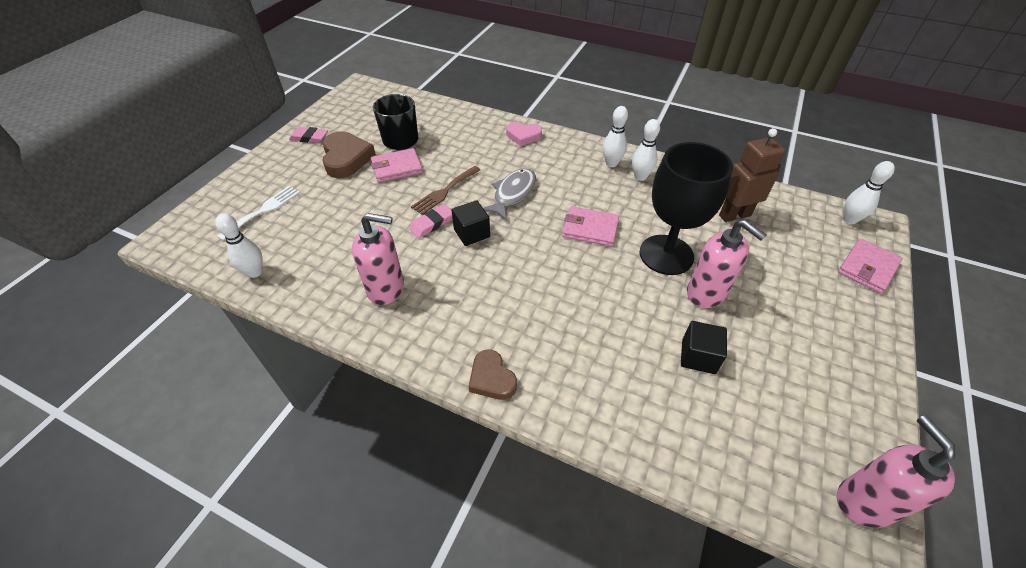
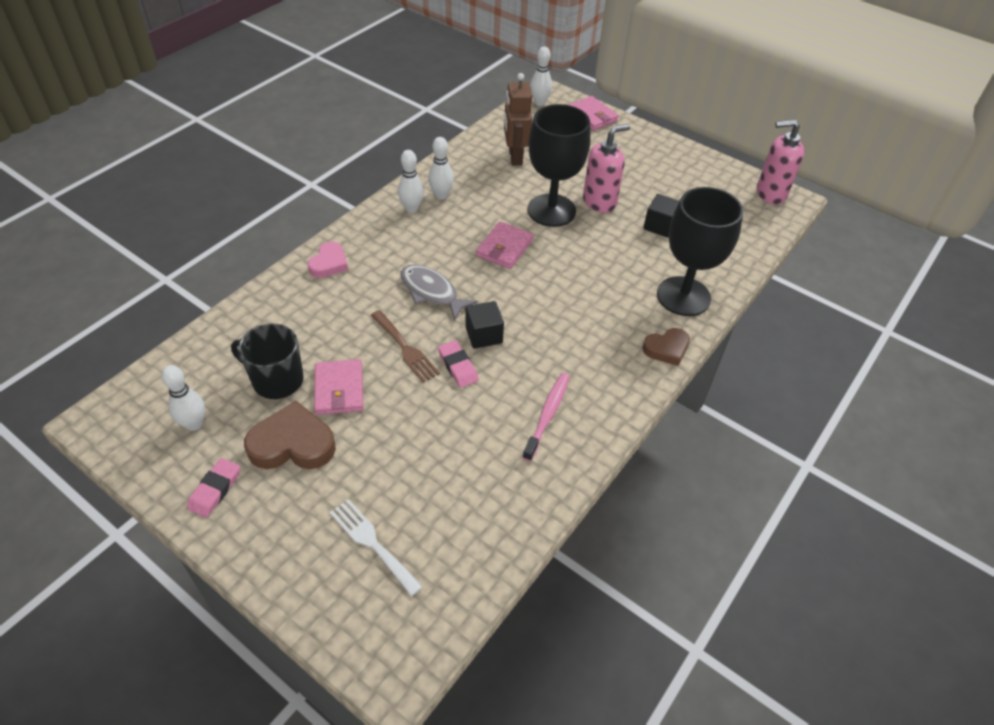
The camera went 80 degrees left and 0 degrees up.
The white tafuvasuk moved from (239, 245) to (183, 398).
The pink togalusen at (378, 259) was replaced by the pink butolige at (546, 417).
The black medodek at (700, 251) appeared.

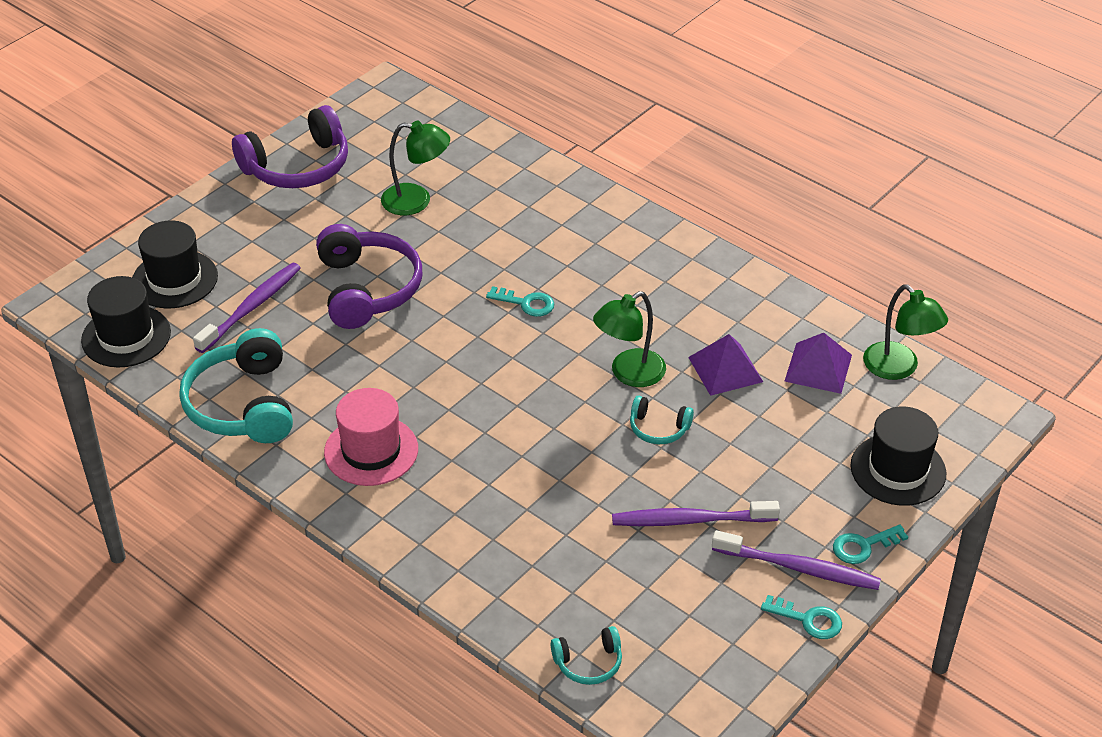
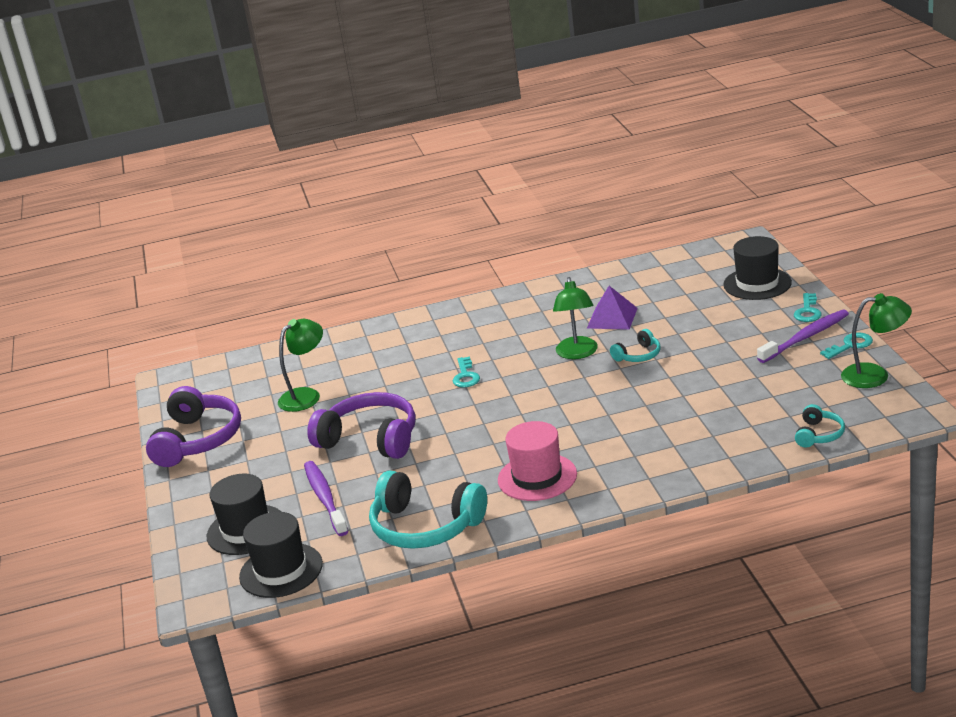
The camera went 50 degrees left and 15 degrees down.
The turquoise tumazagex at (520, 301) turned 120 degrees clockwise.
The purple butolige at (696, 513) disappeared.
The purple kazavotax at (818, 363) disappeared.
The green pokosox moved from (905, 332) to (876, 340).

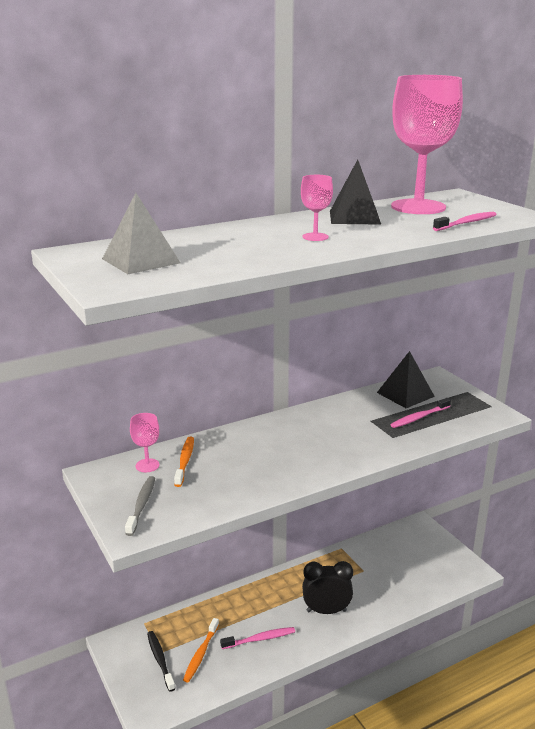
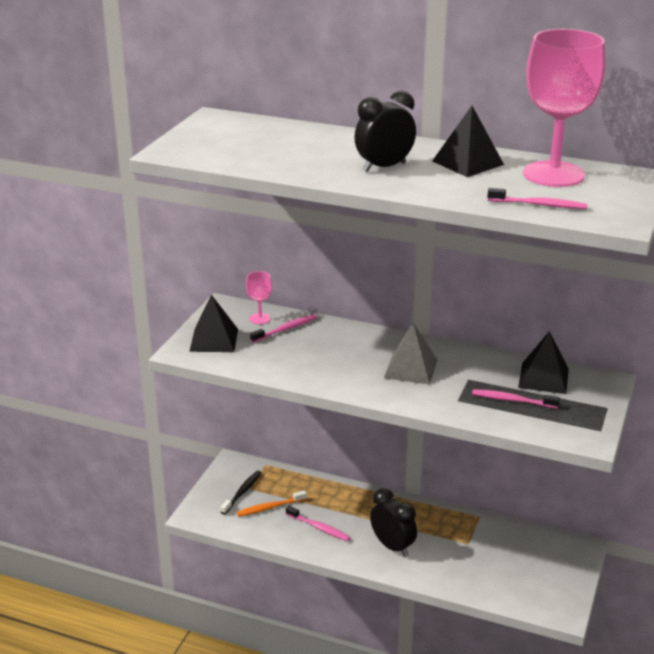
The camera went 50 degrees right and 5 degrees up.
The grey kazavotax moved from (141, 233) to (410, 354).
The grey butolige at (140, 506) was replaced by the black kazavotax at (213, 323).
The orange butolige at (184, 461) became the pink butolige at (283, 328).
The pink medodek at (317, 208) was replaced by the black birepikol at (385, 131).

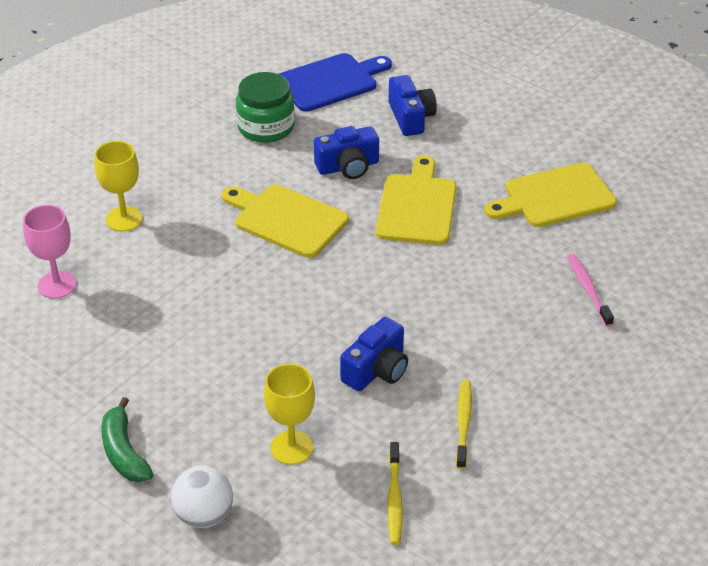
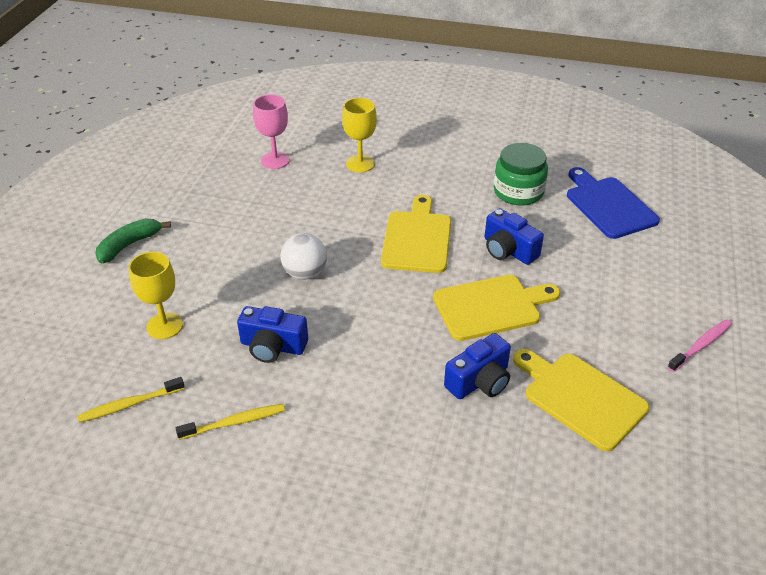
The camera went 65 degrees right and 0 degrees up.
The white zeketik moved from (202, 497) to (303, 256).
The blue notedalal at (335, 82) turned 150 degrees counterclockwise.
The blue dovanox moved from (412, 105) to (477, 366).
The pink butolige moved from (590, 290) to (700, 345).

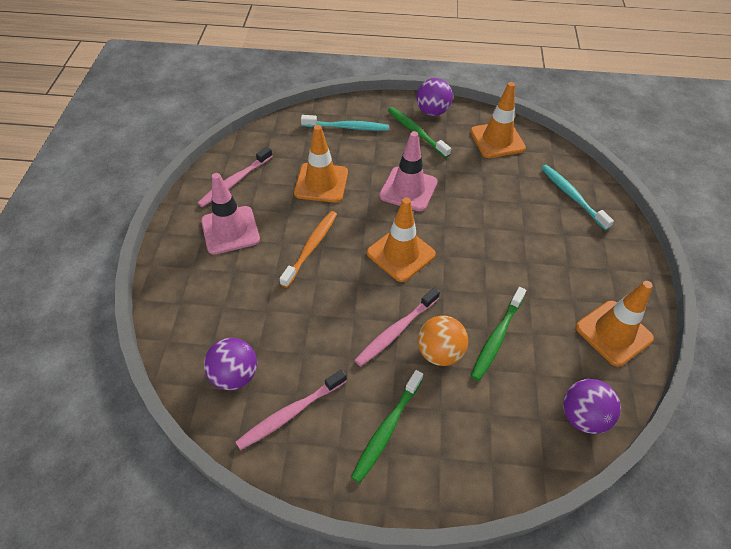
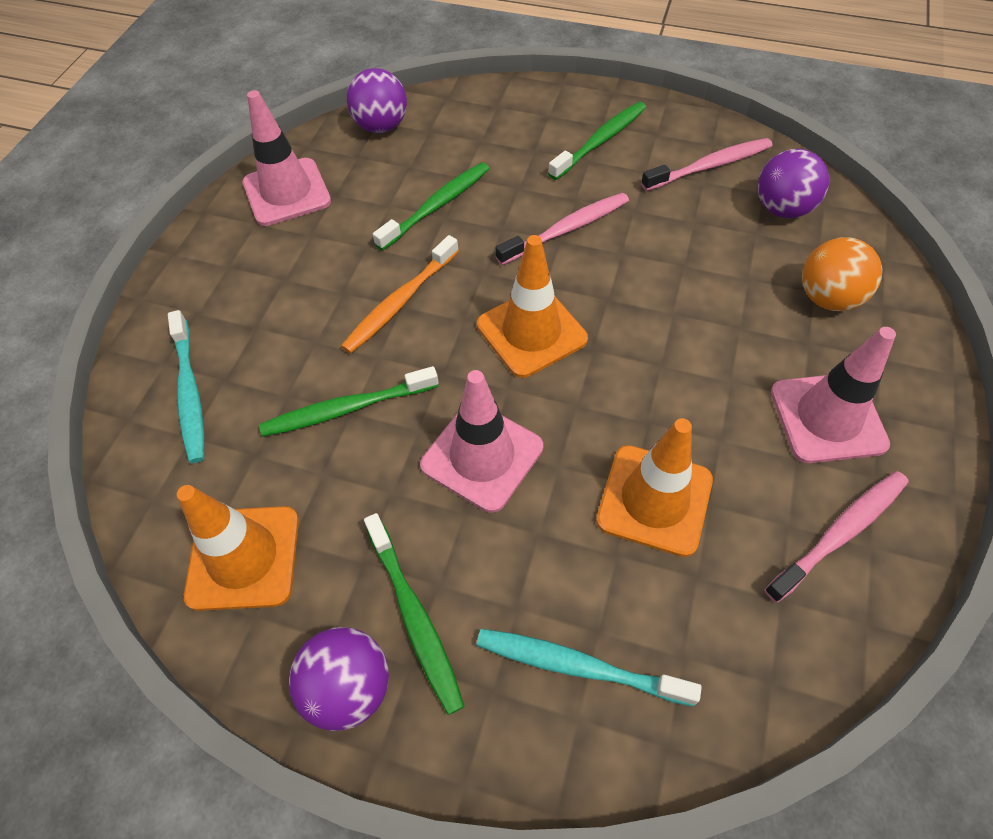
The camera went 165 degrees left and 5 degrees up.
The orange butolige moved from (308, 249) to (400, 294).
The orange zeketik moved from (443, 341) to (842, 274).
The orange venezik at (615, 324) became the pink venezik at (287, 158).
The green butolige at (349, 401) appeared.

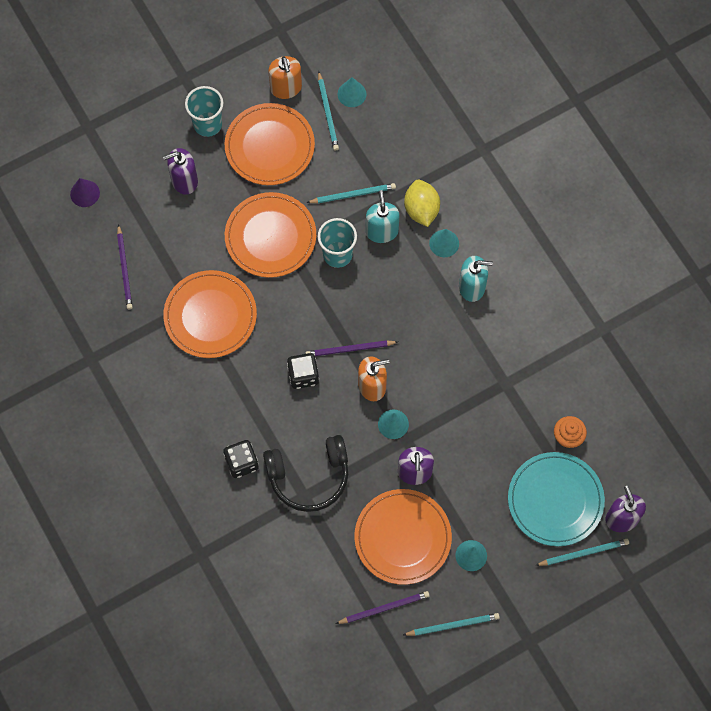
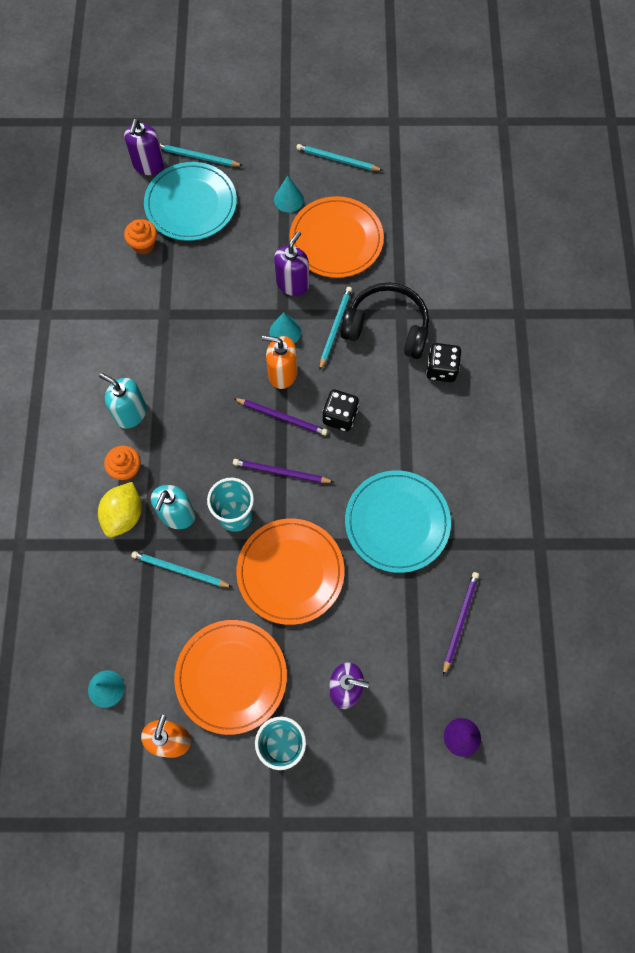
The camera went 150 degrees left and 0 degrees up.
The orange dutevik at (210, 314) became the turquoise dutevik at (398, 521).
The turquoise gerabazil moved from (328, 111) to (336, 328).
The purple gerabazil moved from (382, 607) to (283, 471).
The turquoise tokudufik at (444, 243) was replaced by the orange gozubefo at (122, 463).

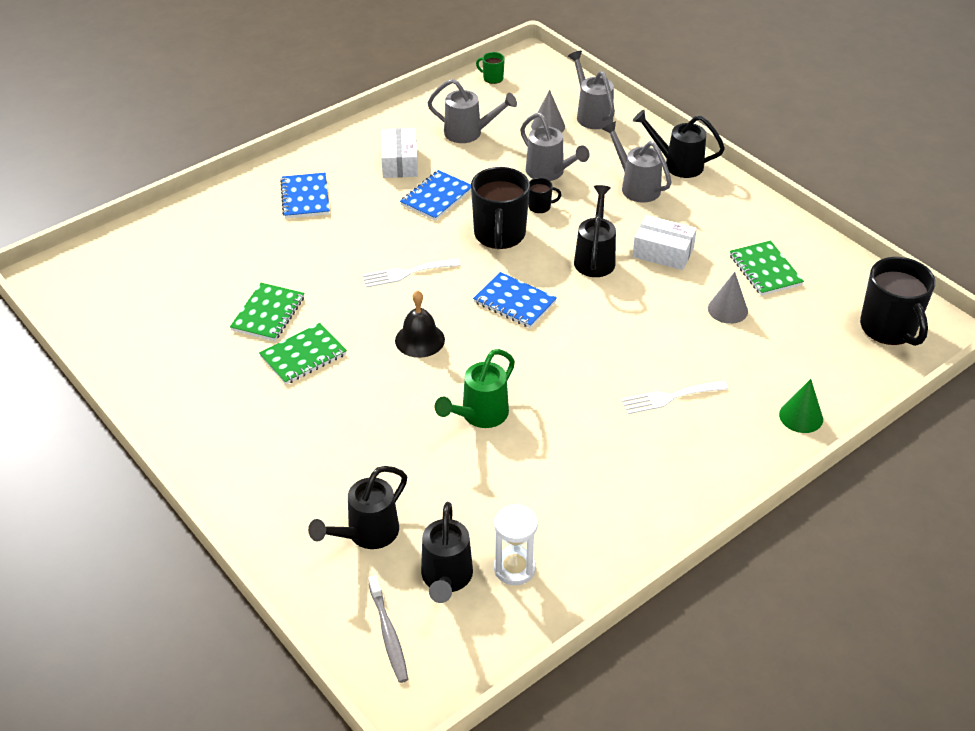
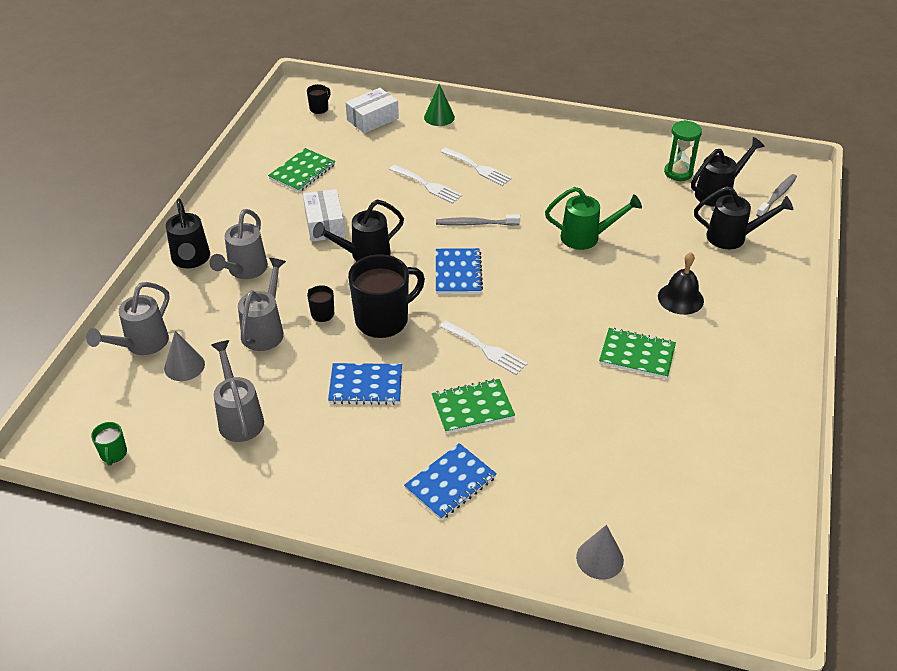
The camera went 125 degrees left and 0 degrees up.
The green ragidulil moved from (267, 312) to (473, 406).
The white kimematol moved from (399, 153) to (372, 110).
The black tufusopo moved from (420, 324) to (681, 283).
The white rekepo at (516, 544) became the green rekepo at (683, 150).
The grey tokudufik moved from (728, 298) to (600, 552).
The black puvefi at (897, 301) changed to 0.45 times the size.
The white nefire at (425, 184) appeared.
The grey butolige at (478, 220) appeared.

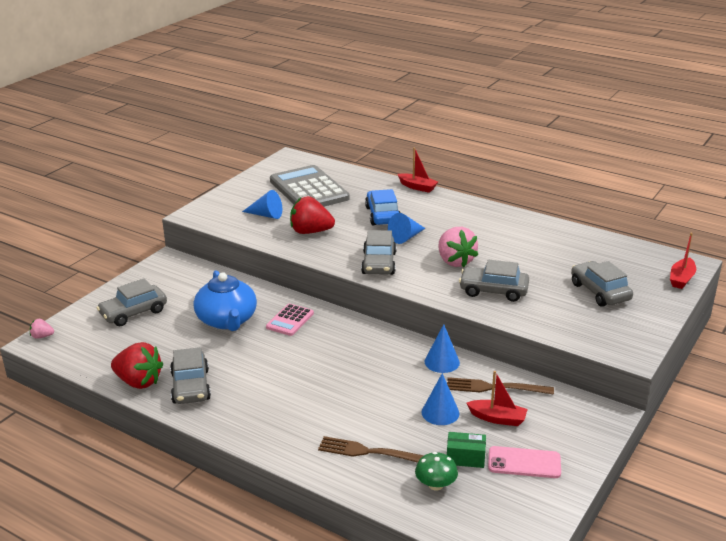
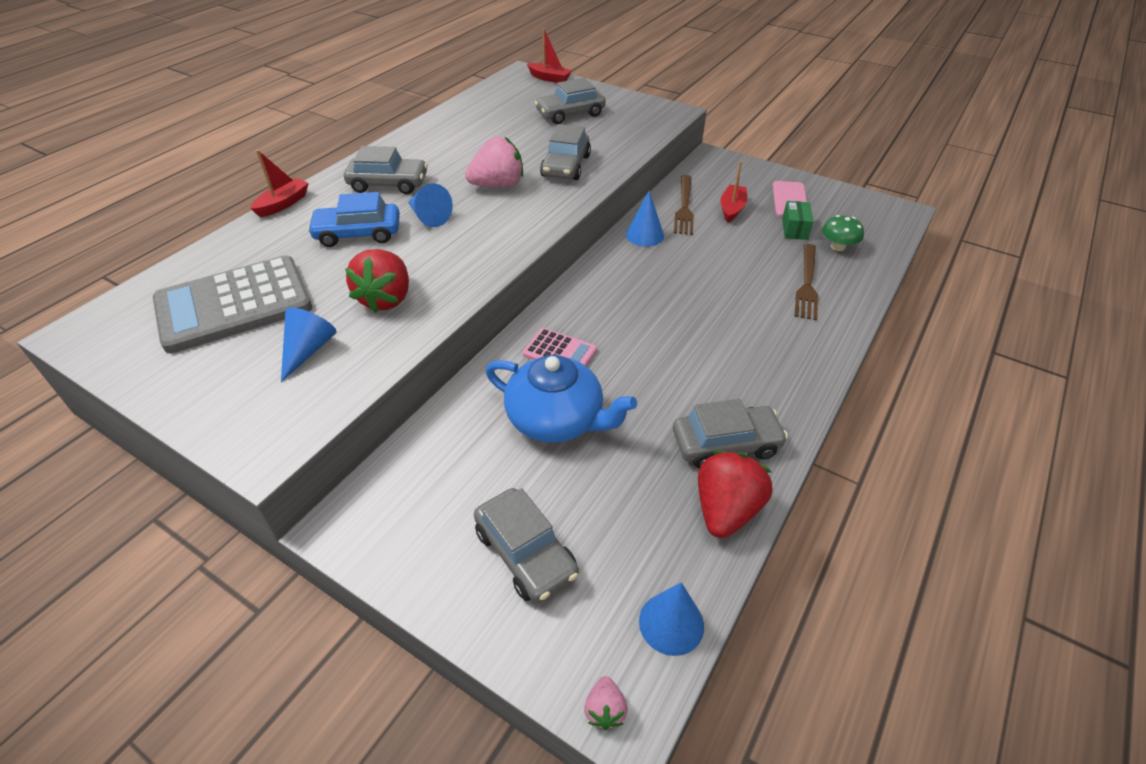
The camera went 90 degrees left and 15 degrees up.
The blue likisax at (225, 300) turned 45 degrees clockwise.
The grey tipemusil moved from (379, 252) to (386, 170).
The blue tokudufik moved from (440, 399) to (671, 619).

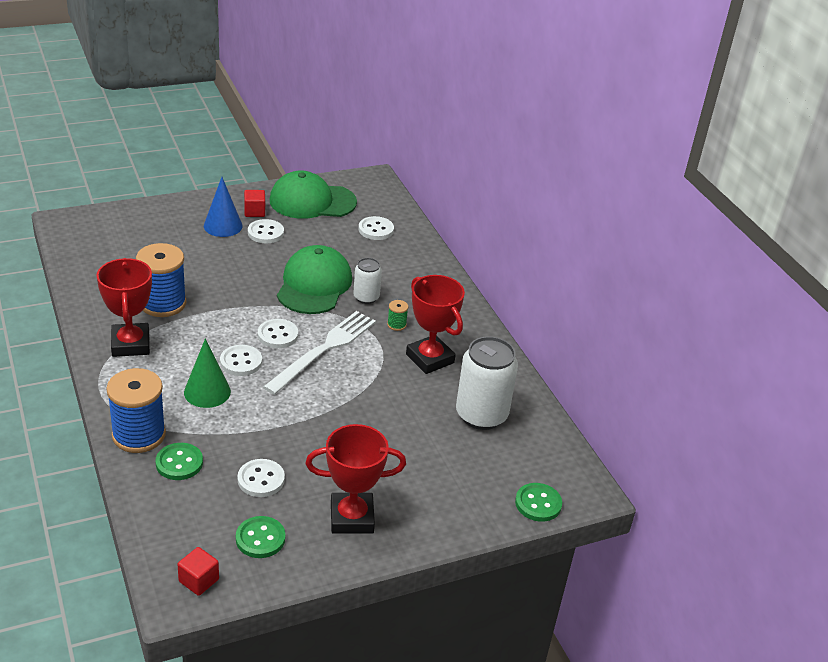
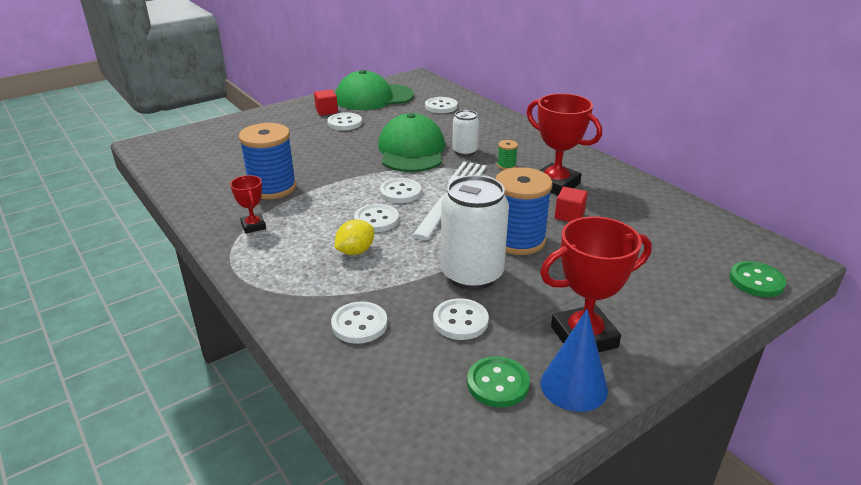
The camera went 10 degrees left and 5 degrees down.
The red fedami at (124, 307) changed to 0.52 times the size.
The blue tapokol moved from (136, 410) to (524, 211).
The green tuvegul at (179, 461) became the white tuvegul at (359, 322).
The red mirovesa moved from (198, 571) to (571, 204).
The green tokudufik at (207, 373) was replaced by the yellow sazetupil at (354, 237).
The blue tokudufik moved from (223, 207) to (574, 360).
The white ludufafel moved from (487, 383) to (475, 232).

